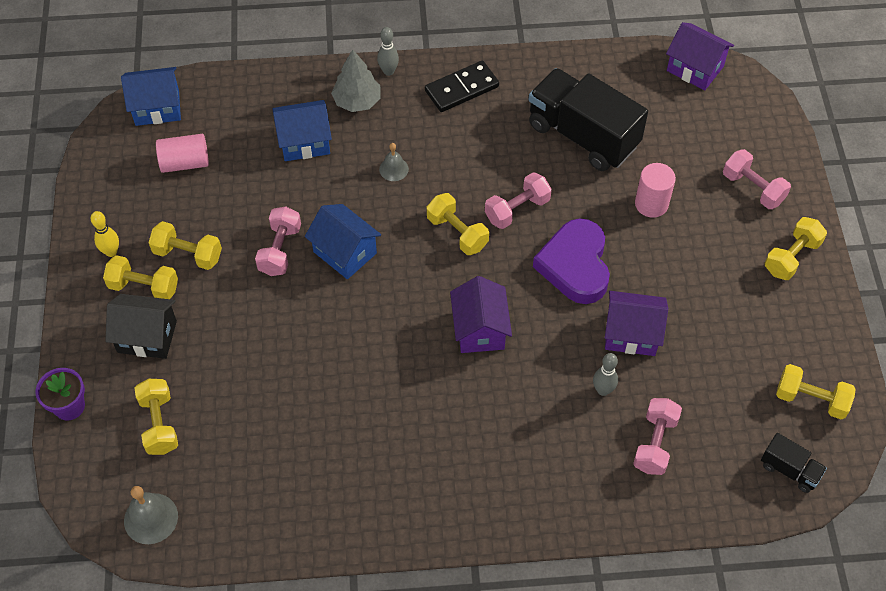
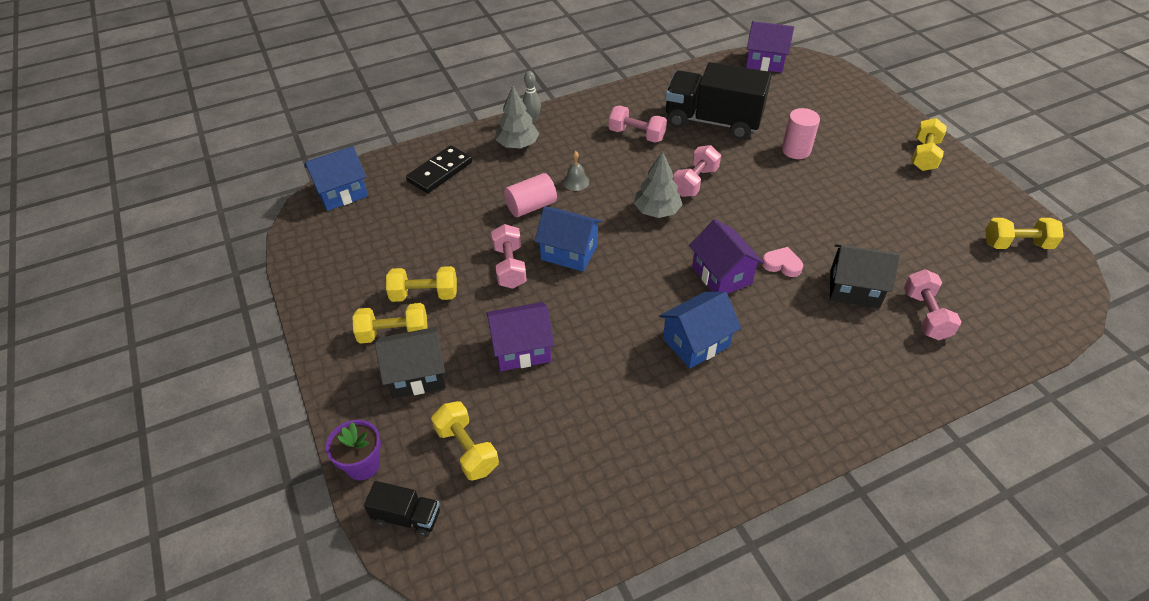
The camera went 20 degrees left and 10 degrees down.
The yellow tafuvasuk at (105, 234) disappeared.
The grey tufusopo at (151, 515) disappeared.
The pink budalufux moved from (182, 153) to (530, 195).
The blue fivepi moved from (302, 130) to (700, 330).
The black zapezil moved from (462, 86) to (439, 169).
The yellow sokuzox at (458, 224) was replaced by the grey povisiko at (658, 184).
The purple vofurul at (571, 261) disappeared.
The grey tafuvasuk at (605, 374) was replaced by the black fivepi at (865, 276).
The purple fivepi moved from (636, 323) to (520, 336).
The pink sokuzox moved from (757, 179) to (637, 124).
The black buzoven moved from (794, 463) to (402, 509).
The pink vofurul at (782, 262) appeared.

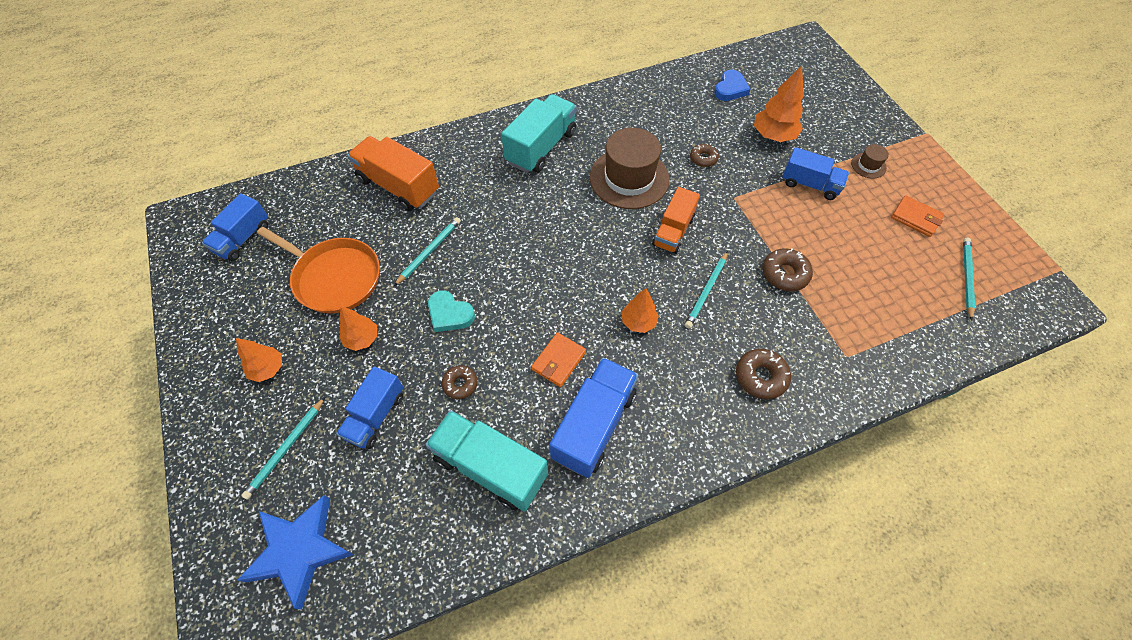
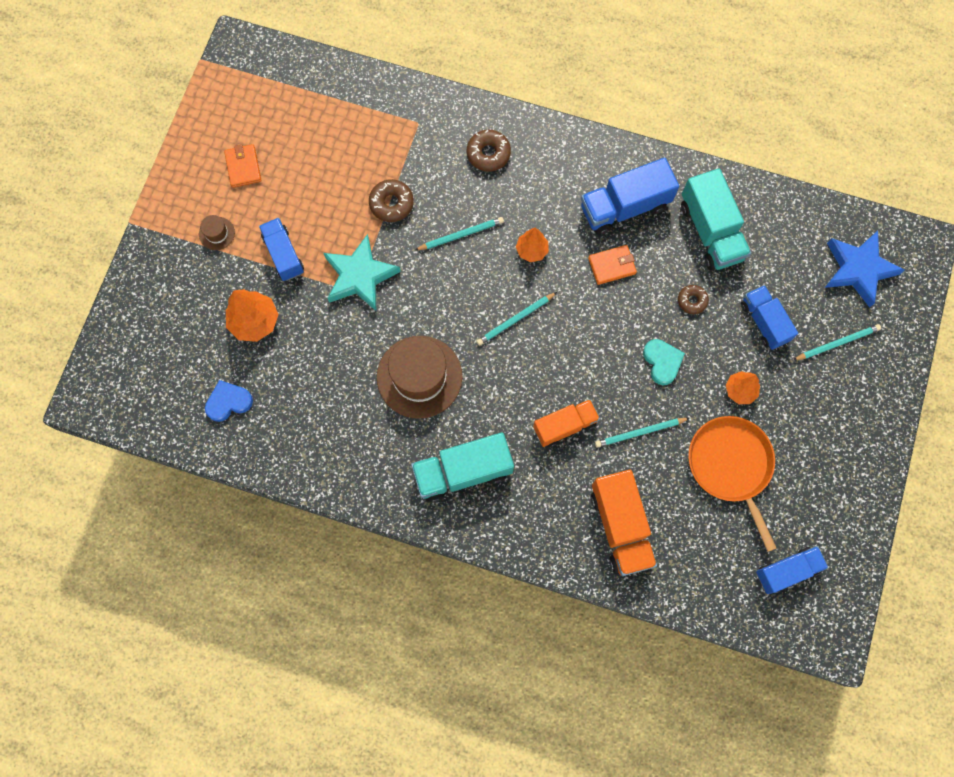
The camera went 140 degrees left and 15 degrees up.
The orange povisiko at (259, 360) disappeared.
The blue buzoven at (370, 407) turned 90 degrees counterclockwise.
The orange buzoven moved from (676, 220) to (566, 423).
The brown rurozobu at (704, 155) disappeared.
The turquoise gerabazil moved from (969, 279) to (516, 319).
The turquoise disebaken at (362, 272) appeared.

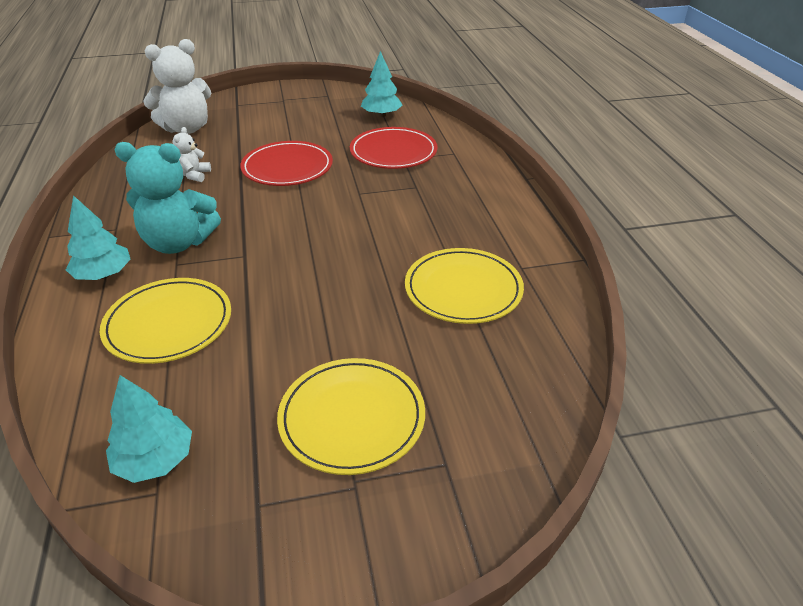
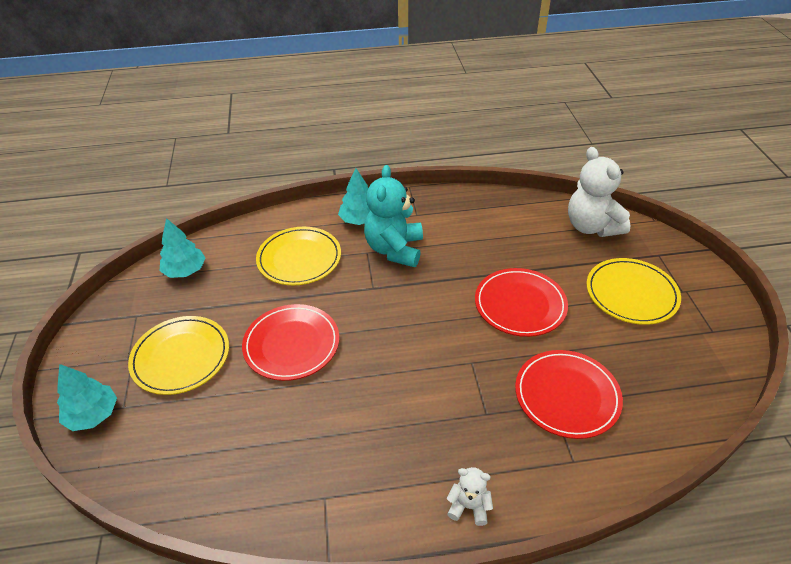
The camera went 95 degrees right and 5 degrees up.
The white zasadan moved from (191, 154) to (470, 496).
The turquoise povisiko moved from (381, 84) to (87, 397).
The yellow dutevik moved from (464, 286) to (633, 291).
The red dutevik at (290, 342) appeared.

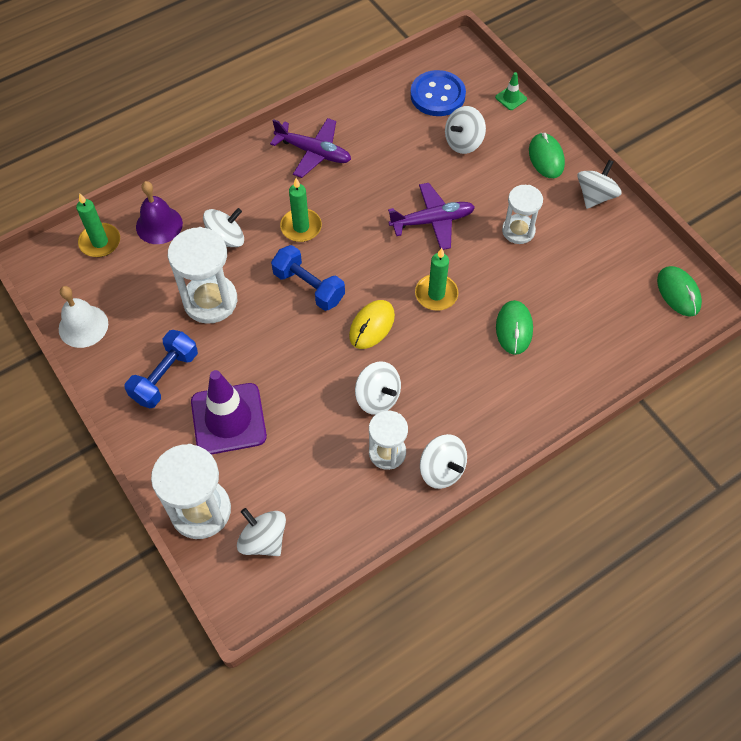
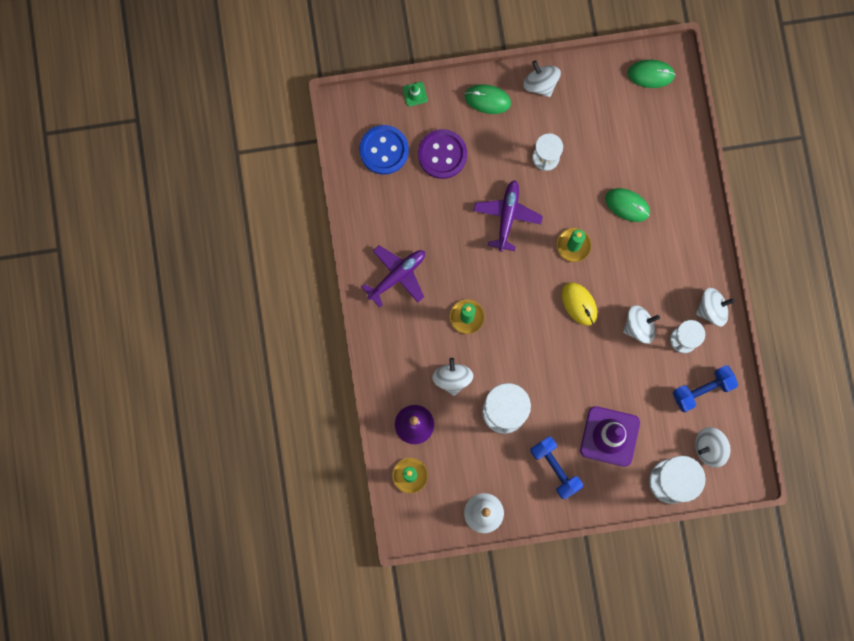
The camera went 65 degrees left and 20 degrees up.
The blue sokuzox moved from (308, 278) to (705, 388).
The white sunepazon at (465, 130) was replaced by the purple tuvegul at (442, 154).

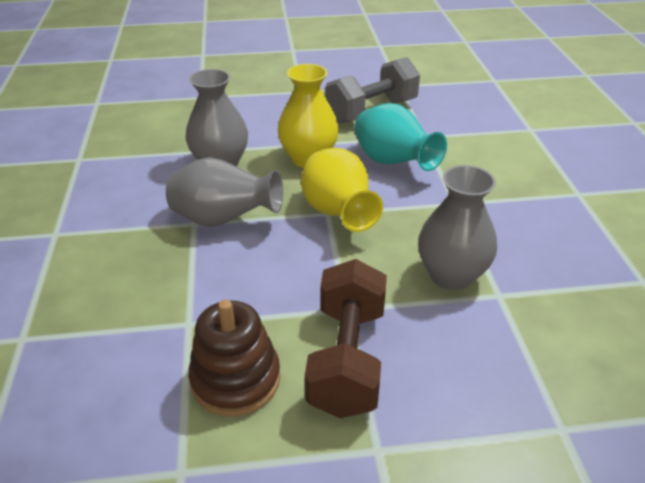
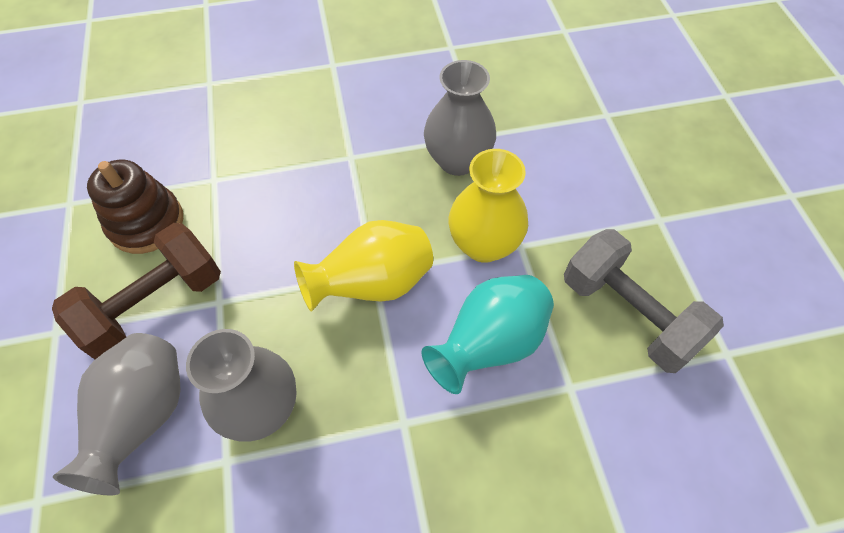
The camera went 85 degrees right and 20 degrees up.
The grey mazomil moved from (224, 192) to (117, 414).
The brown sokuzox at (346, 338) turned 45 degrees counterclockwise.

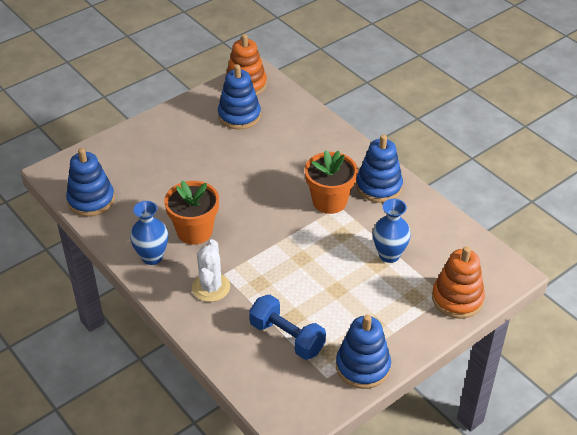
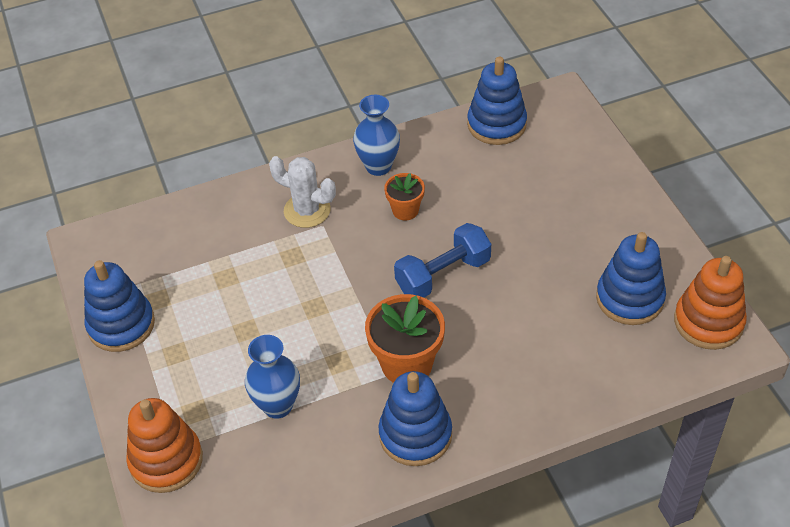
The camera went 110 degrees right and 5 degrees up.
The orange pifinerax at (191, 213) changed to 0.57 times the size.
The blue sokuzox moved from (287, 327) to (442, 260).

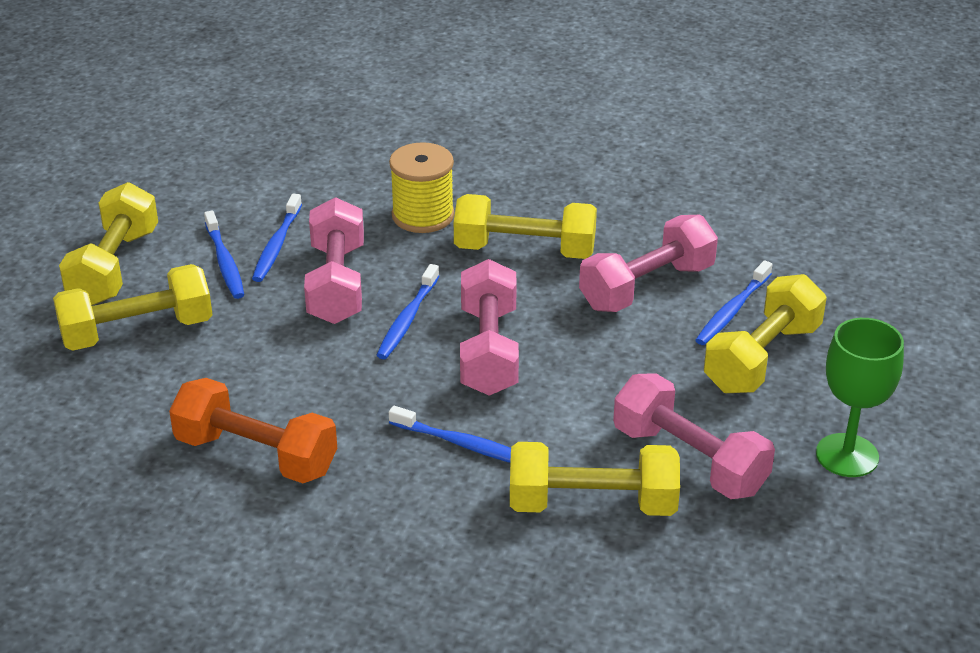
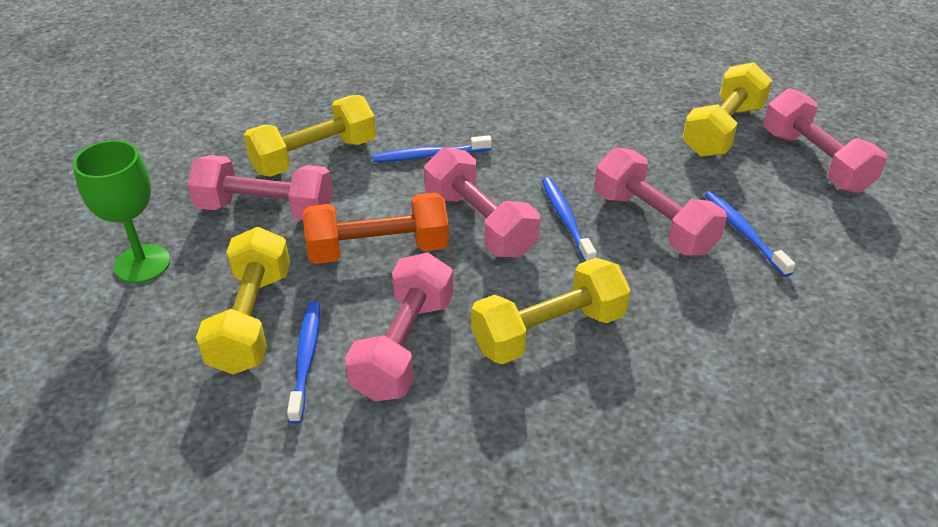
The camera went 145 degrees right and 5 degrees up.
The yellow sokuzox at (108, 244) became the pink sokuzox at (825, 140).
The orange sokuzox moved from (253, 430) to (376, 228).
The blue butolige at (224, 254) disappeared.
The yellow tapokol at (421, 187) disappeared.

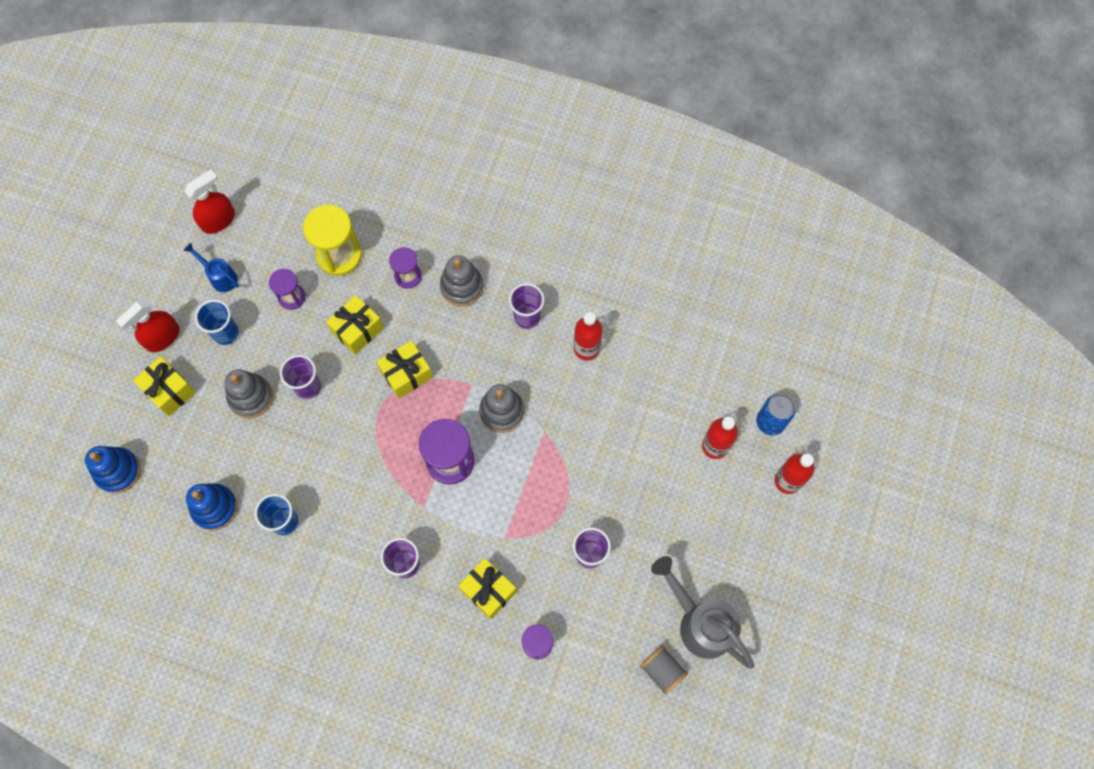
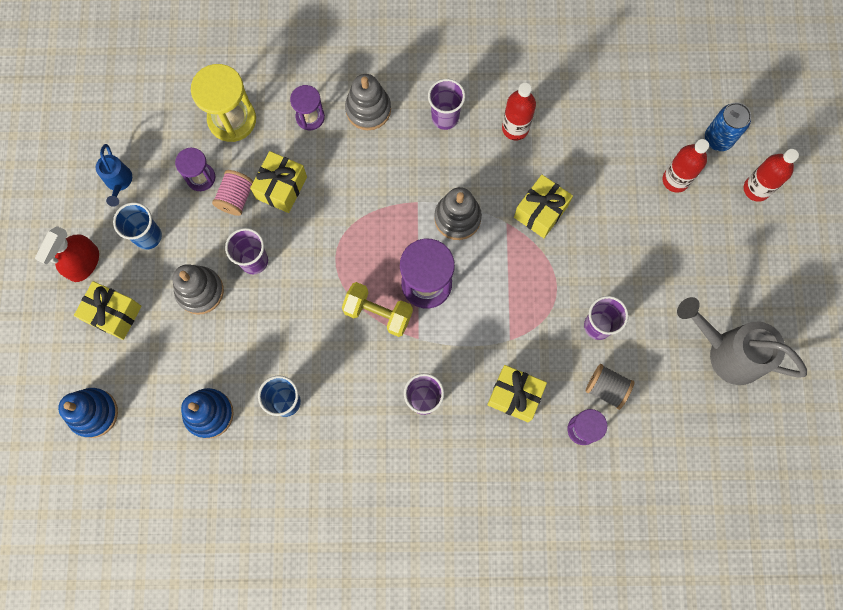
The camera went 20 degrees left and 5 degrees up.
The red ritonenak at (209, 202) disappeared.
The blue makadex at (211, 267) turned 120 degrees counterclockwise.
The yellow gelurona moved from (405, 369) to (543, 206).
The grey tapokol moved from (664, 670) to (610, 387).
The pink tapokol at (232, 193) appeared.
The yellow sokuzox at (377, 309) appeared.

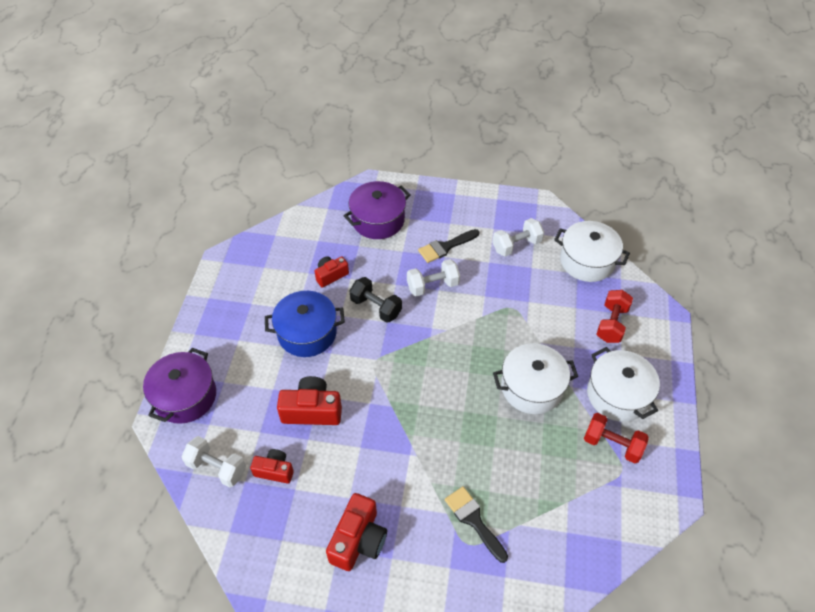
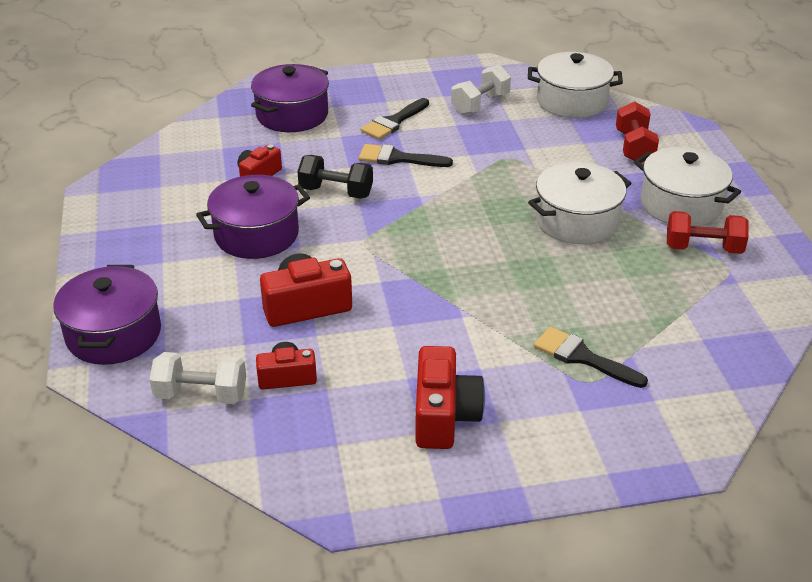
The camera went 20 degrees left and 15 degrees down.
The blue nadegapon at (305, 324) became the purple nadegapon at (253, 217).
The white sokuzox at (433, 277) was replaced by the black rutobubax at (406, 155).

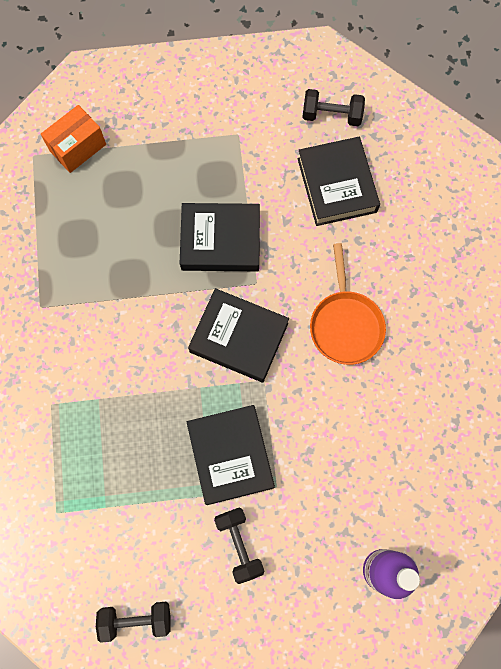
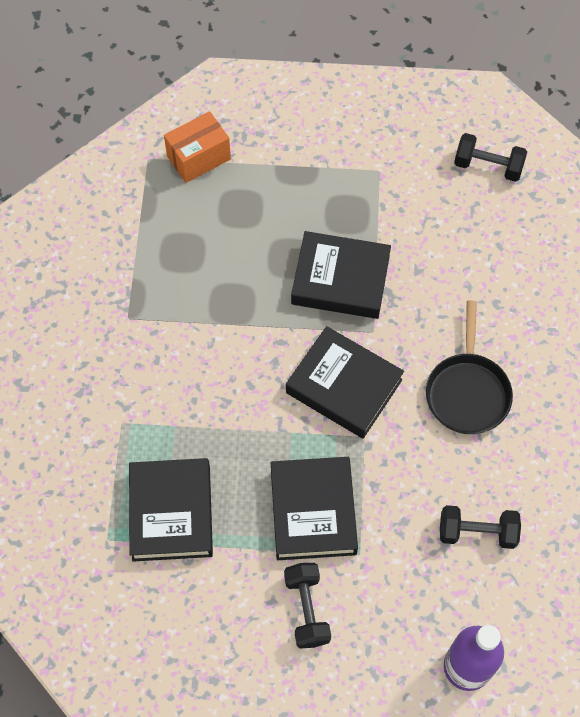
The camera went 10 degrees right and 10 degrees down.
The black sokuzox moved from (133, 622) to (480, 527).
The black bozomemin moved from (338, 181) to (171, 510).
The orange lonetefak at (348, 304) became the black lonetefak at (469, 367).

